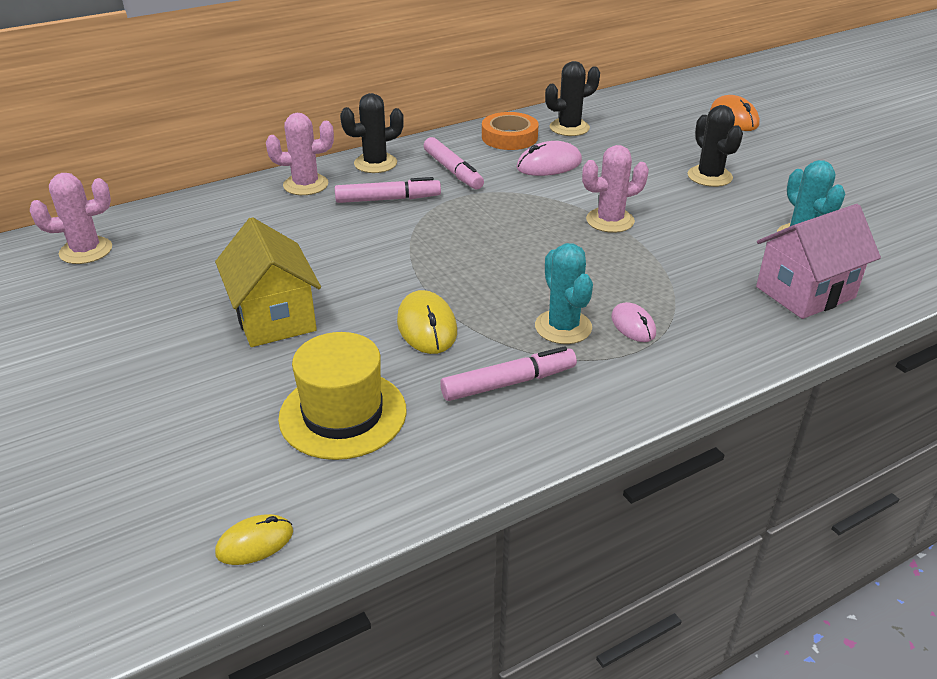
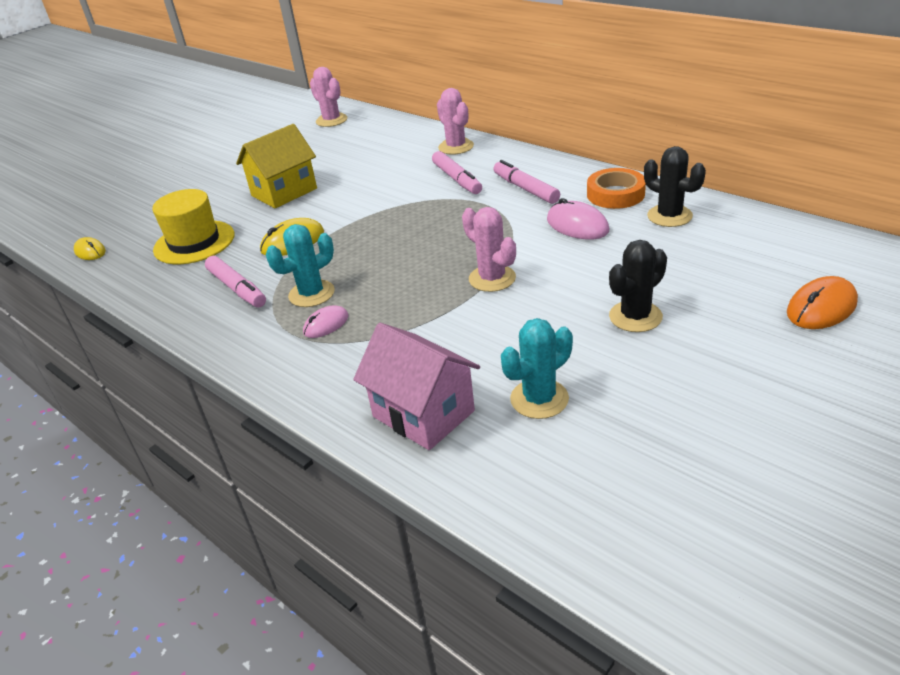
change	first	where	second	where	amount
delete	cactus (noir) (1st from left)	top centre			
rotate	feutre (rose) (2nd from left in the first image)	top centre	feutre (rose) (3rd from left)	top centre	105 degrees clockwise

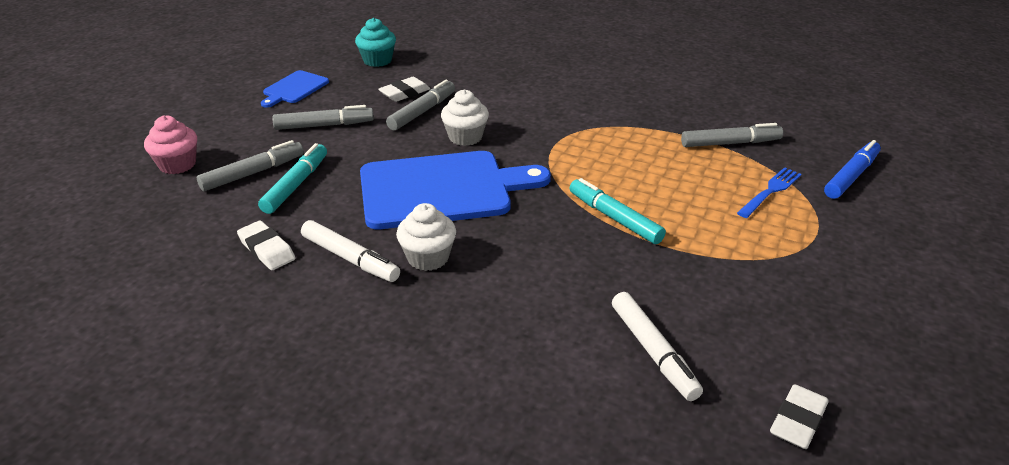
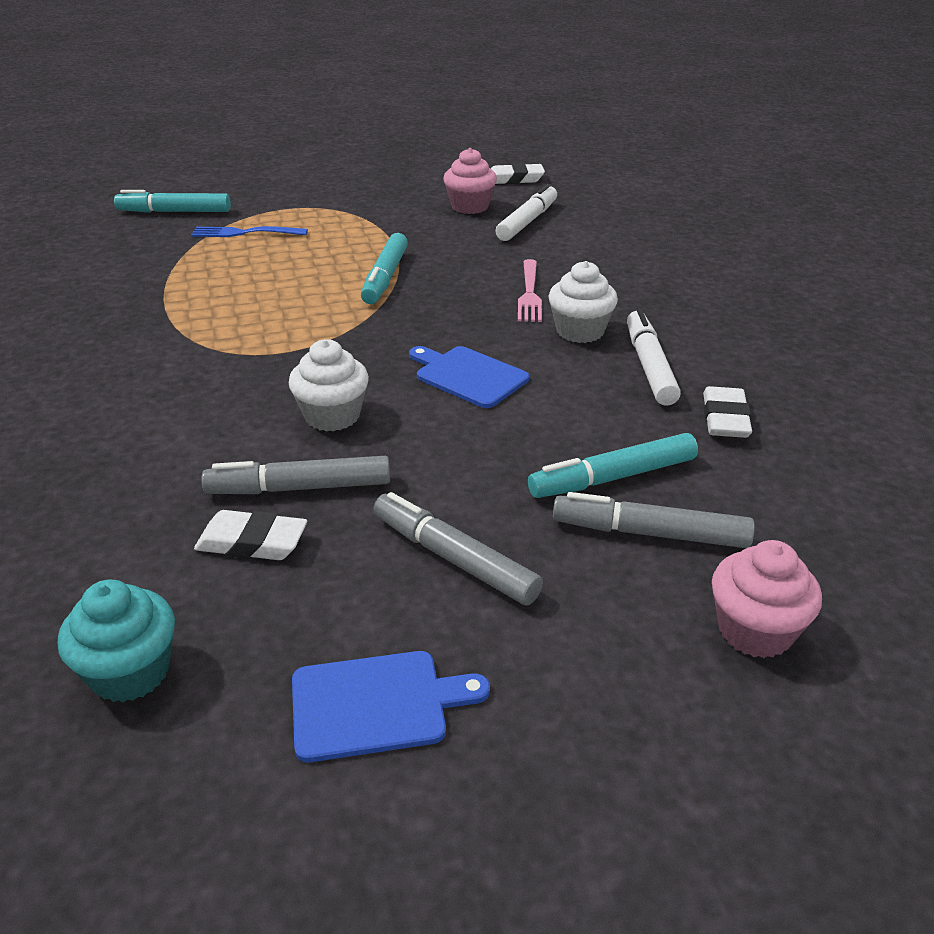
change	first	where	second	where	amount
delete	feutre (gris) (4th from left)	top right			
insert			muffin (rose) (1st from left)	top centre	
insert			fourchette (rose)	top centre	
recolor	feutre (bleu)	middle right	feutre (turquoise) (1st from left)	top left	
resize	planche à découper (bleu) (2nd from left)	centre		centre	x0.48

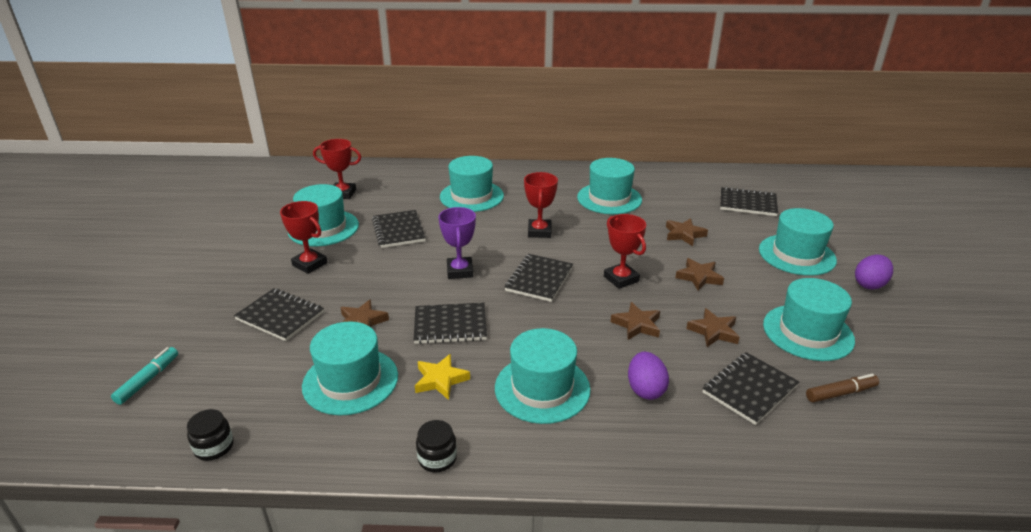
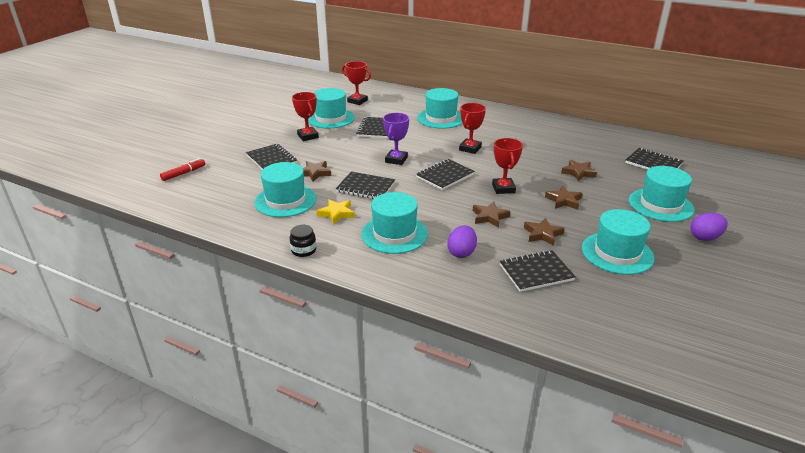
change	first	where	second	where	amount
delete	bocal (noir) (1st from left)	bottom left			
delete	chapeau (turquoise) (5th from left)	centre			
delete	feutre (marron)	bottom right			
recolor	feutre (turquoise)	bottom left	feutre (rouge)	middle left	

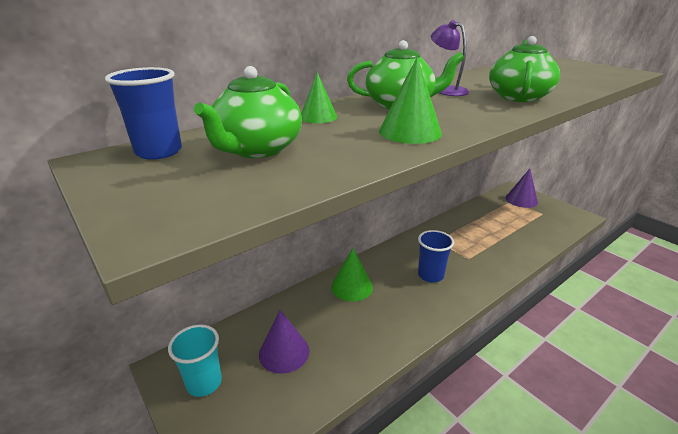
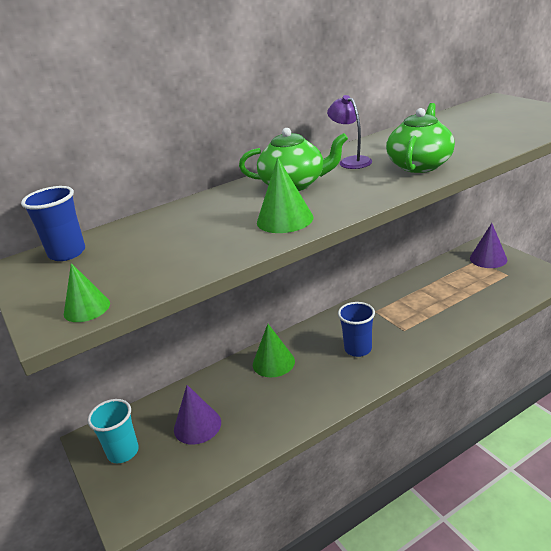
change	first	where	second	where	amount
delete	théière (vert) (1st from left)	top centre			
move	cône (vert) (1st from left)	top centre		middle left	

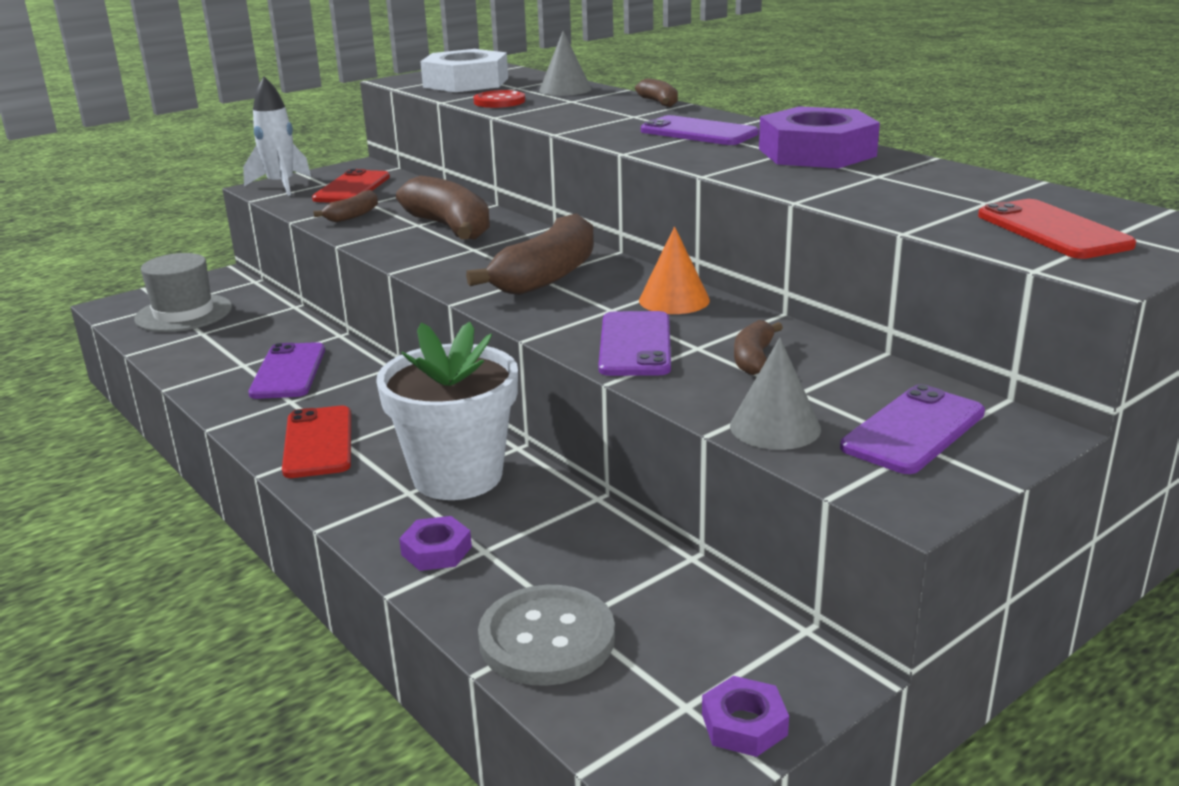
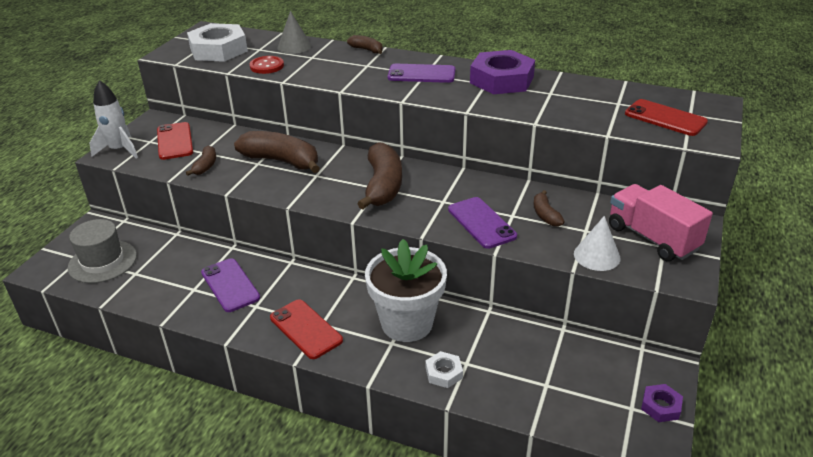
change	first	where	second	where	amount
delete	bouton (gris)	bottom centre			
delete	cône (orange)	centre			
replace	téléphone (violet) (4th from left)	middle right	camion (rose)	middle right	
recolor	écrou (violet) (1st from left)	bottom centre	écrou (blanc) (2nd from left)	bottom centre	
recolor	cône (gris) (2nd from left)	centre	cône (blanc)	middle right	

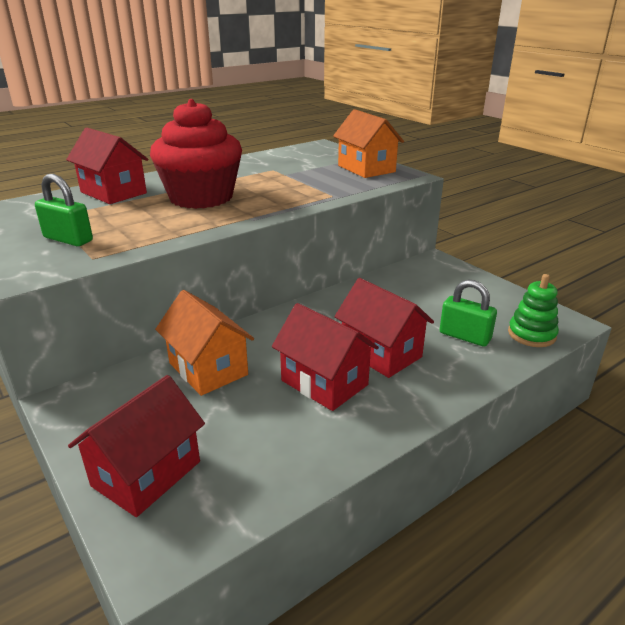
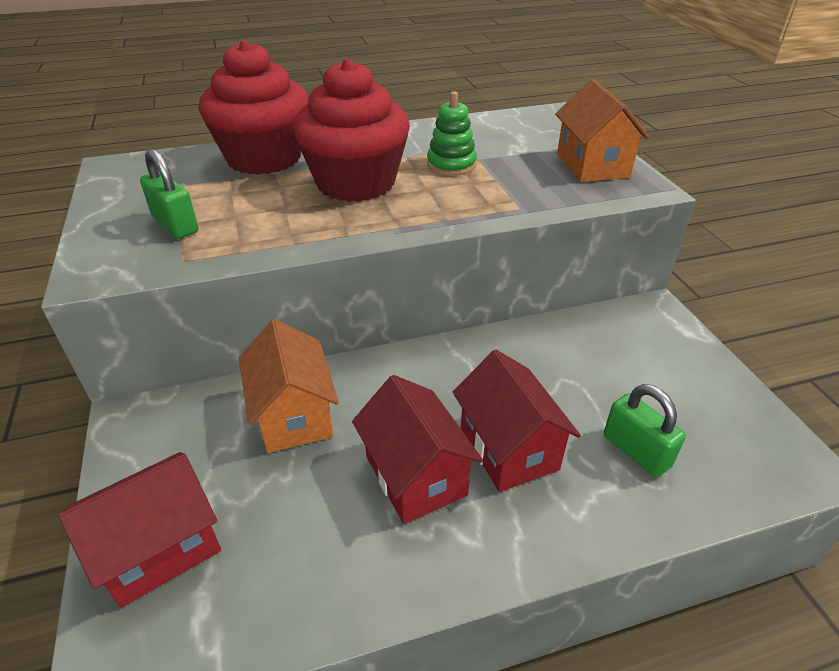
change	first	where	second	where	amount
move	jouet à empiler (vert)	middle right		top centre	
replace	maison (rouge) (1st from left)	top left	muffin (rouge) (1st from left)	top left	

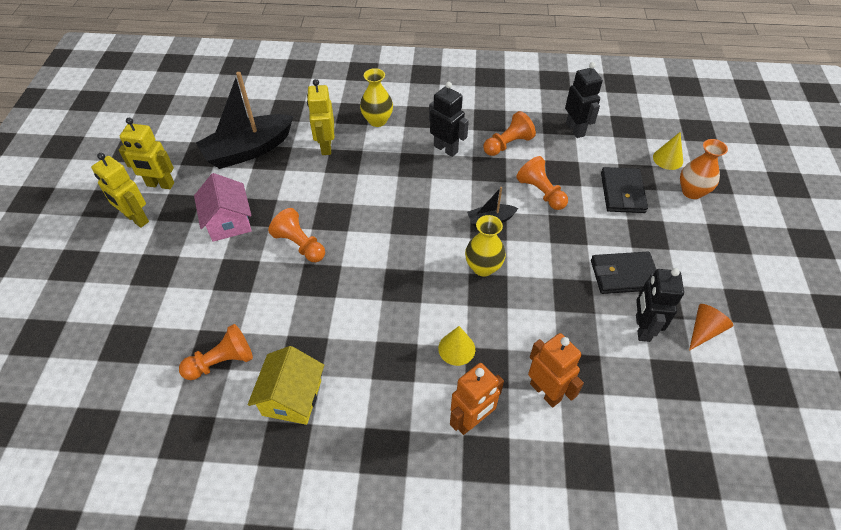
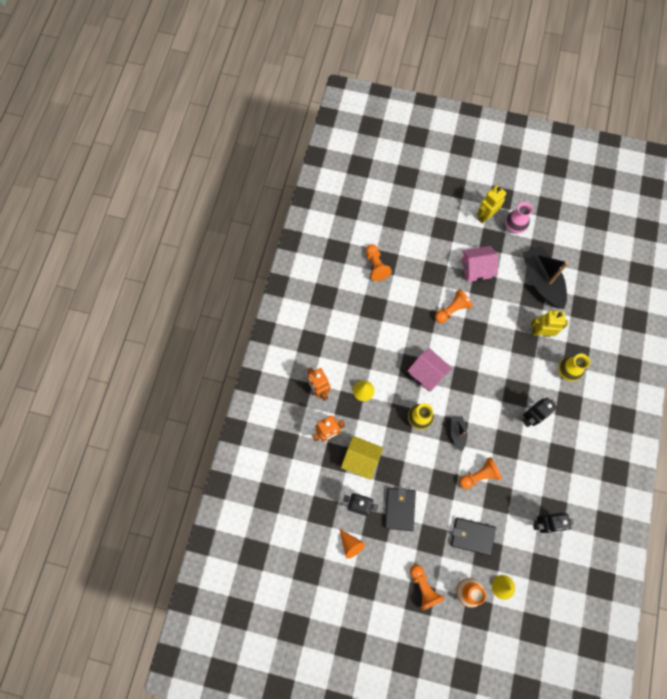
change	first	where	second	where	amount
insert			maison (rose) (1st from left)	centre	
move	maison (jaune)	bottom centre		centre	
move	pion (orange) (3rd from left in the first image)	top centre	pion (orange) (2nd from left)	bottom centre	
replace	robot (jaune) (2nd from left)	top left	vase (rose)	top right	

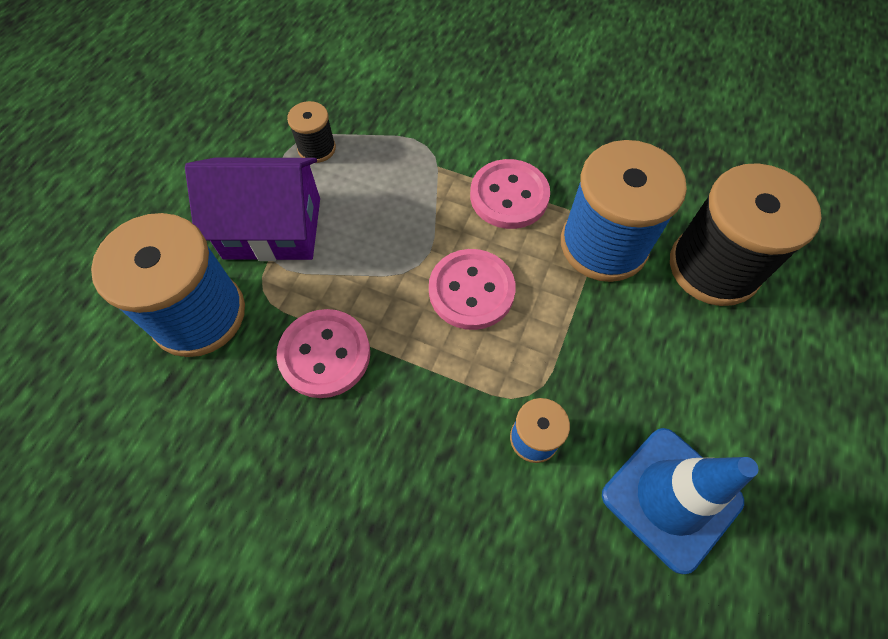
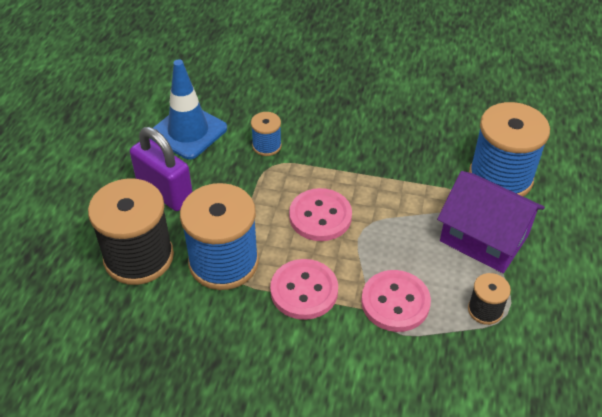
change	first	where	second	where	amount
insert			cadenas (violet)	middle left	
move	bouton (rose) (1st from left in the first image)	centre	bouton (rose) (3rd from left)	bottom centre	
rotate	maison (violet)	top left		middle right	45 degrees clockwise

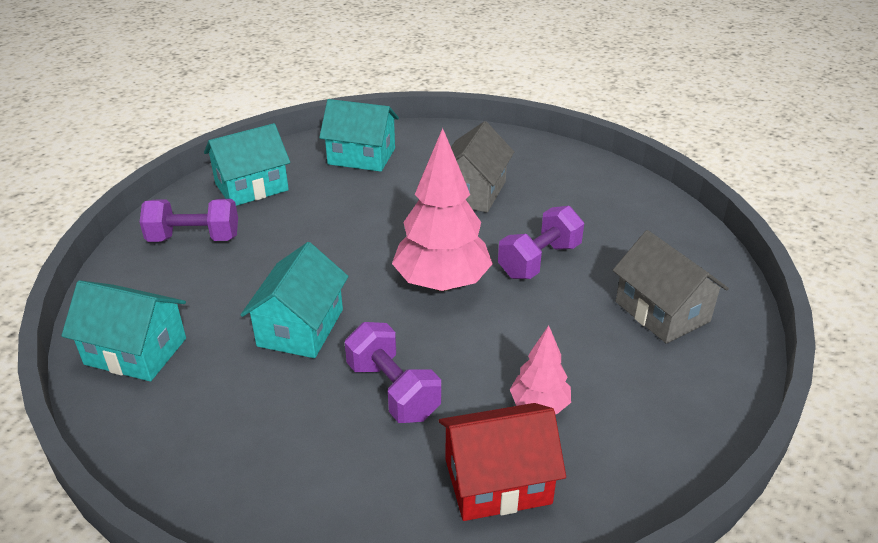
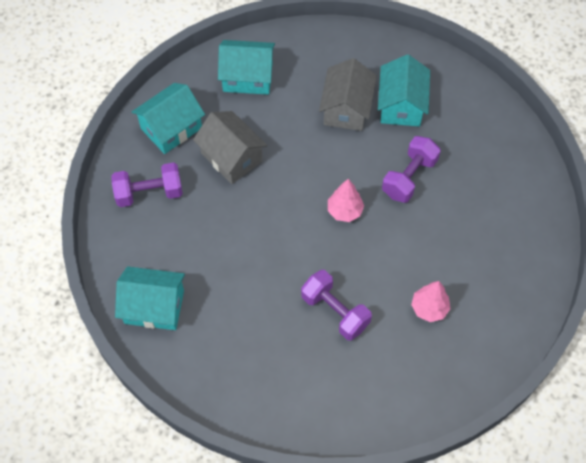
change	first	where	second	where	amount
delete	maison (rouge)	bottom centre			
move	maison (turquoise) (3rd from left in the first image)	centre	maison (turquoise) (4th from left)	top right	
move	maison (gris) (2nd from left in the first image)	middle right	maison (gris) (1st from left)	top centre	
resize	arbre (rose) (1st from left)	centre		centre	x0.53

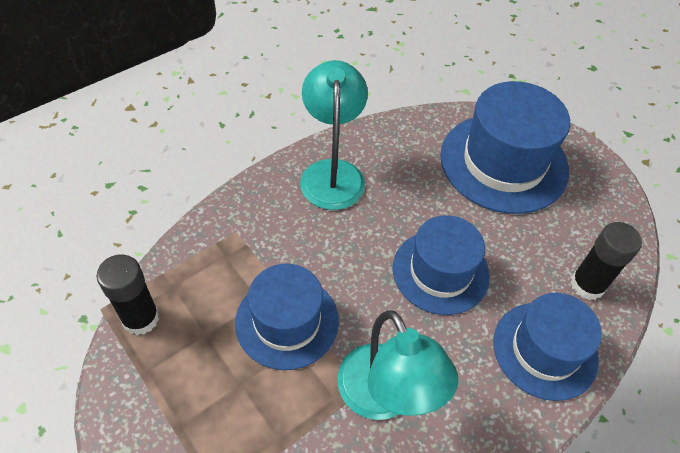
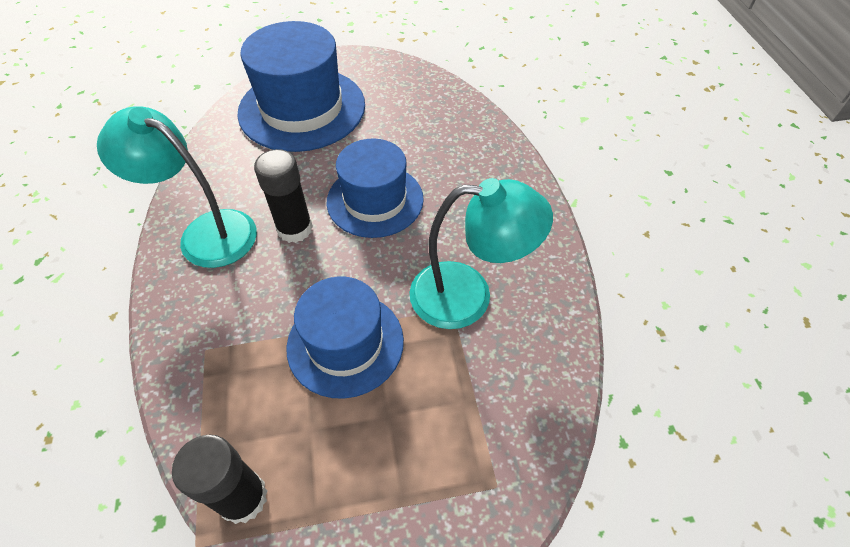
change	first	where	second	where	amount
delete	chapeau (bleu) (4th from left)	bottom right			
move	bâton de colle (noir) (2nd from left)	middle right		middle left	

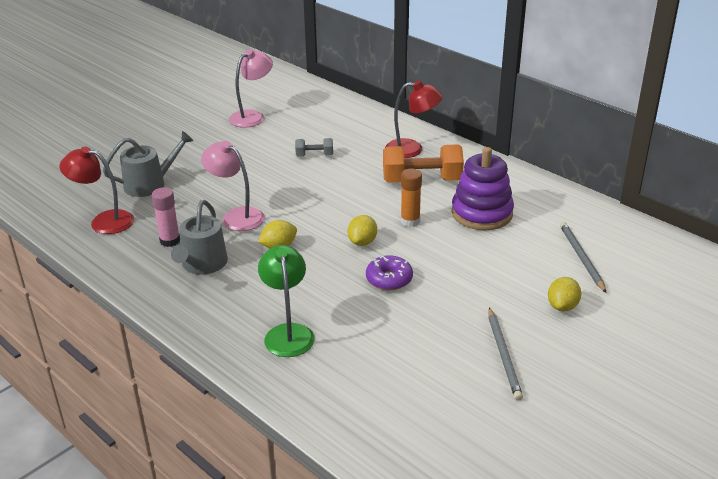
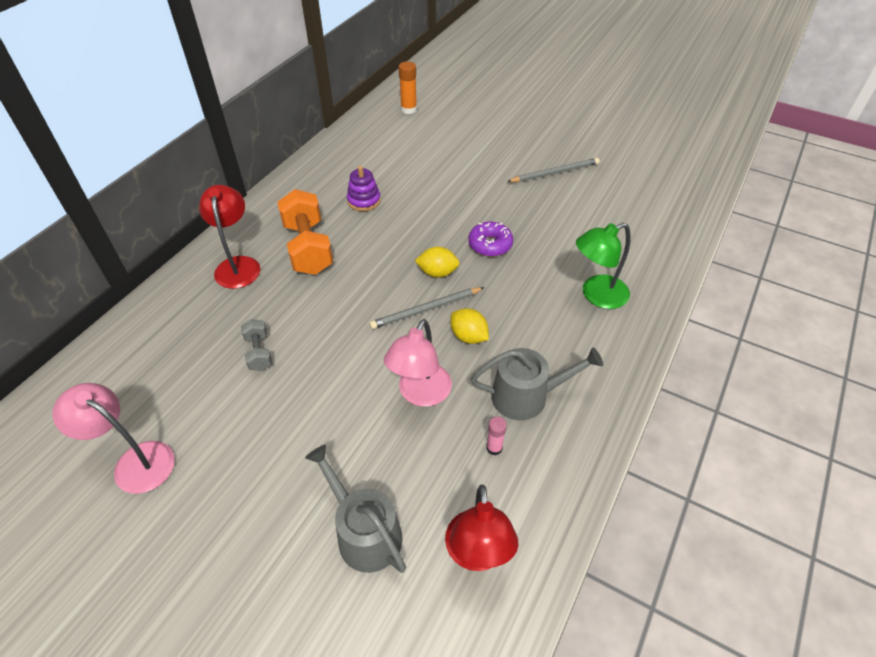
change	first	where	second	where	amount
delete	citron (jaune) (3rd from left)	middle right			
move	bâton de colle (orange)	centre		top centre	
move	crayon (gris) (2nd from left in the first image)	middle right	crayon (gris) (1st from left)	centre	
resize	bâton de colle (rose)	middle left		centre	x0.62
resize	jouet à empiler (violet)	middle right		top centre	x0.56

